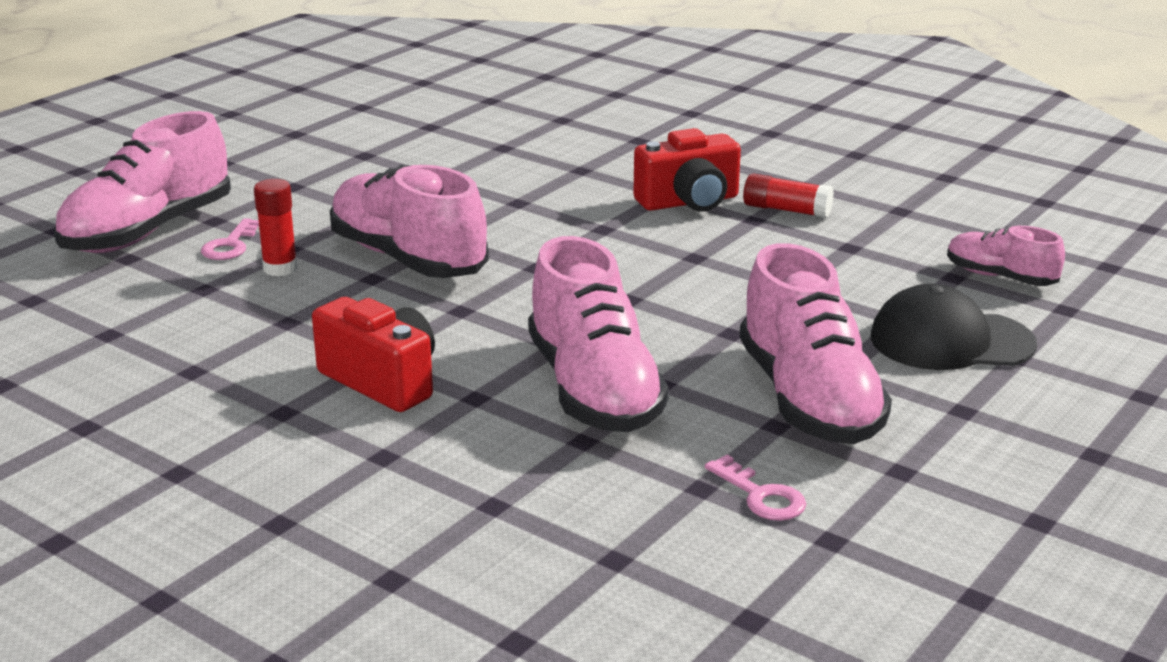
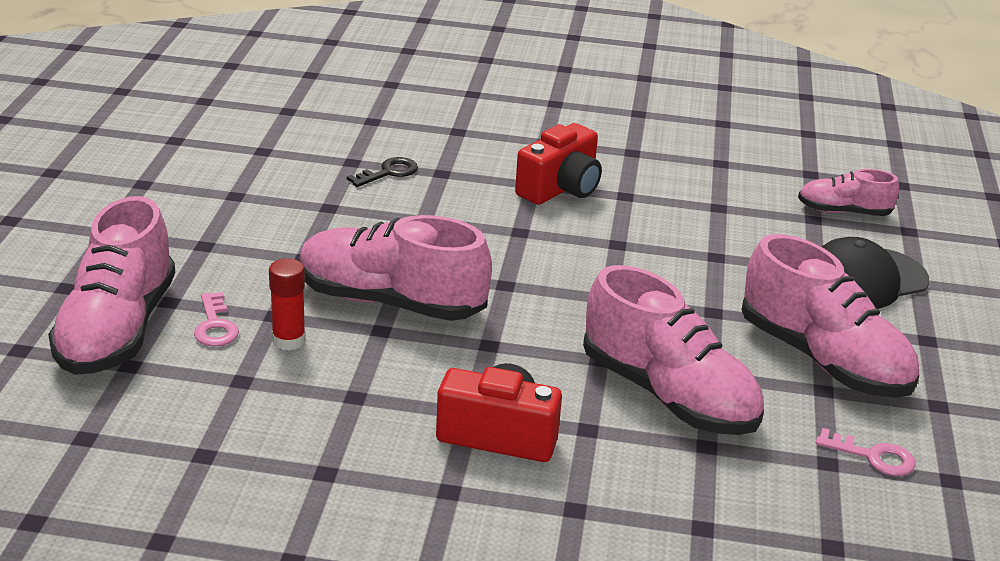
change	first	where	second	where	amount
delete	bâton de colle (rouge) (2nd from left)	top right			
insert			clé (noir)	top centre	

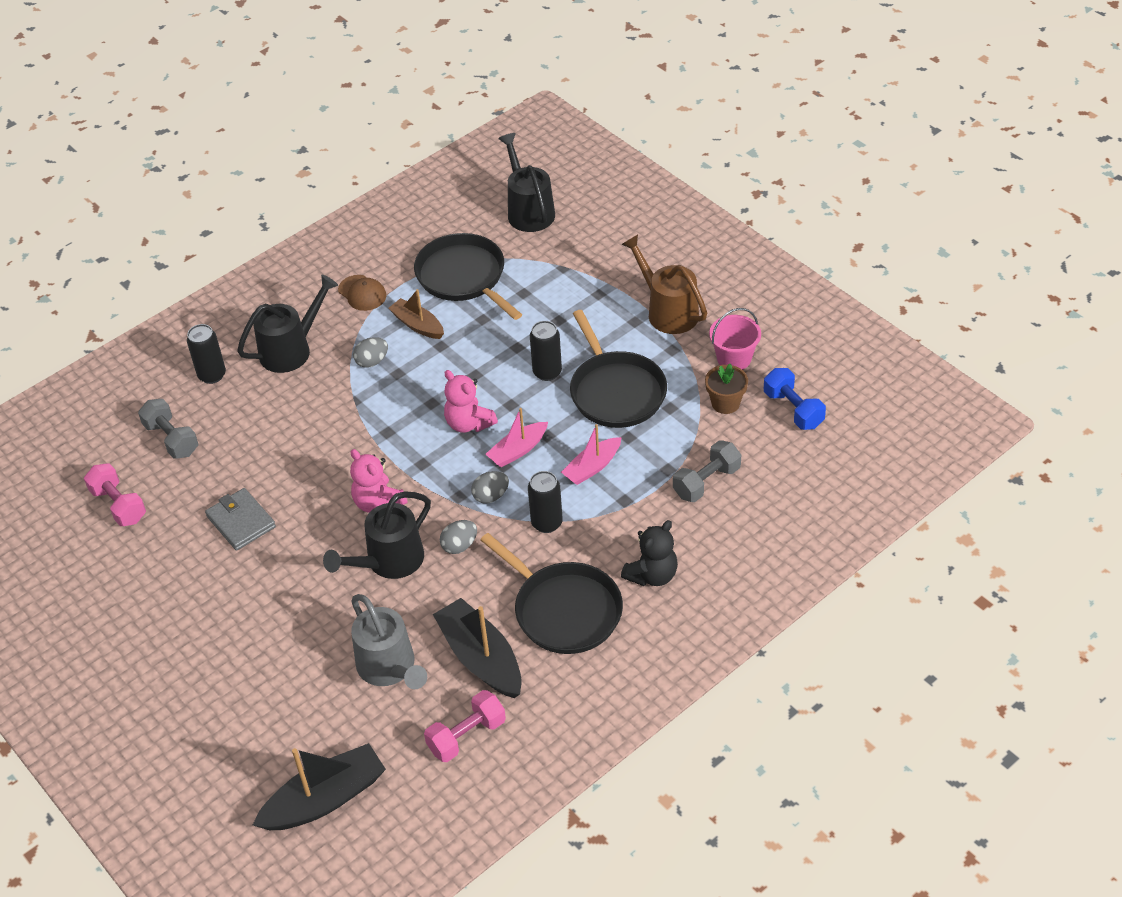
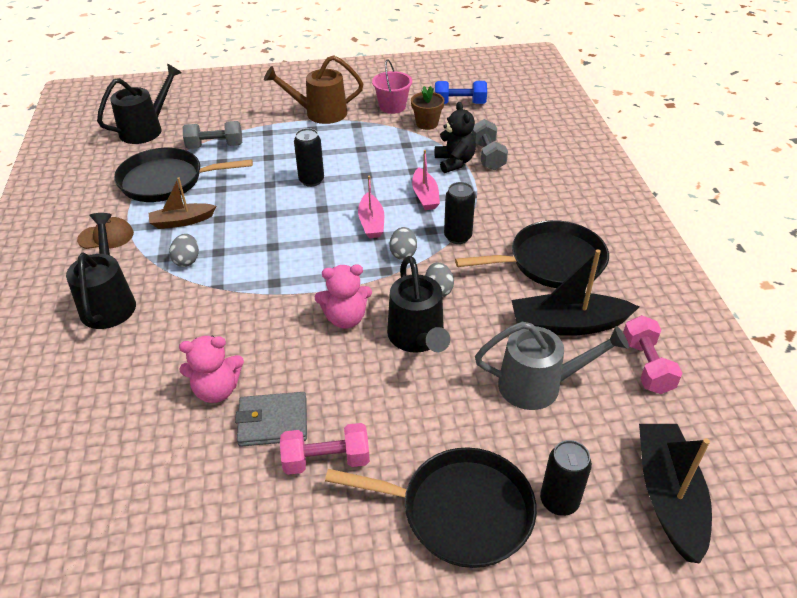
change	first	where	second	where	amount
move	haltère (rose) (1st from left)	middle left		bottom centre	
move	haltère (gris) (1st from left)	middle left		top left	
move	canette (noir) (1st from left in the first image)	middle left	canette (noir) (3rd from left)	bottom right	
move	ours en peluche (rose) (2nd from left in the first image)	centre	ours en peluche (rose) (1st from left)	middle left	
move	poêle (noir) (3rd from left in the first image)	centre	poêle (noir) (2nd from left)	bottom centre	
move	ours en peluche (noir)	centre		top centre	
rotate	arrosoir (noir) (3rd from left in the first image)	top centre	arrosoir (noir) (2nd from left)	top left	120 degrees clockwise

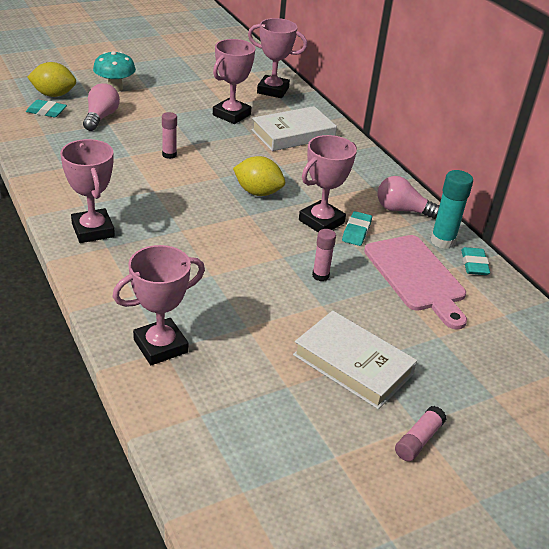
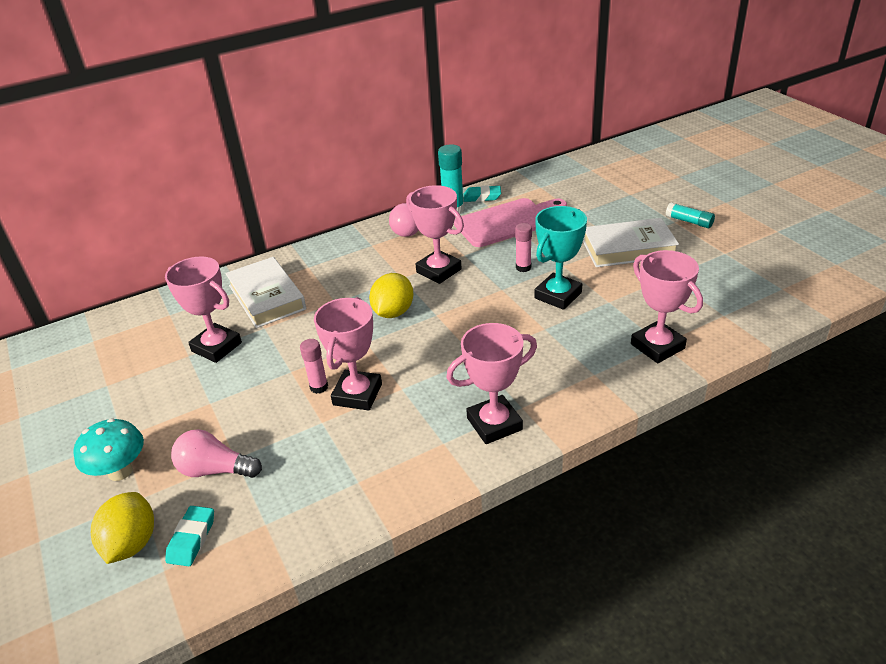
change	first	where	second	where	amount
delete	gomme (turquoise) (2nd from left)	centre			
insert			trophée (turquoise)	centre	
move	trophée (rose) (4th from left in the first image)	top centre	trophée (rose) (2nd from left)	centre	
recolor	bâton de colle (rose) (3rd from left)	bottom right	bâton de colle (turquoise) (2nd from left)	top right	
rotate	livre (blanc) (2nd from left)	centre		middle right	45 degrees clockwise

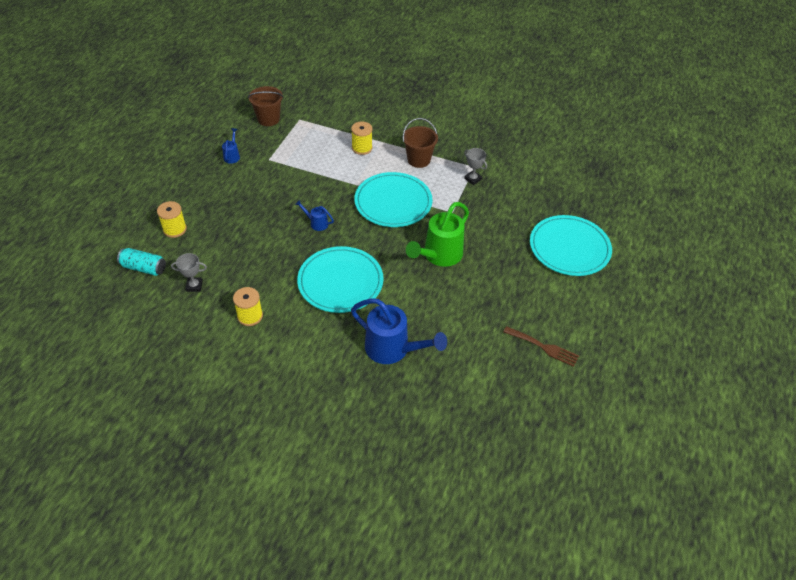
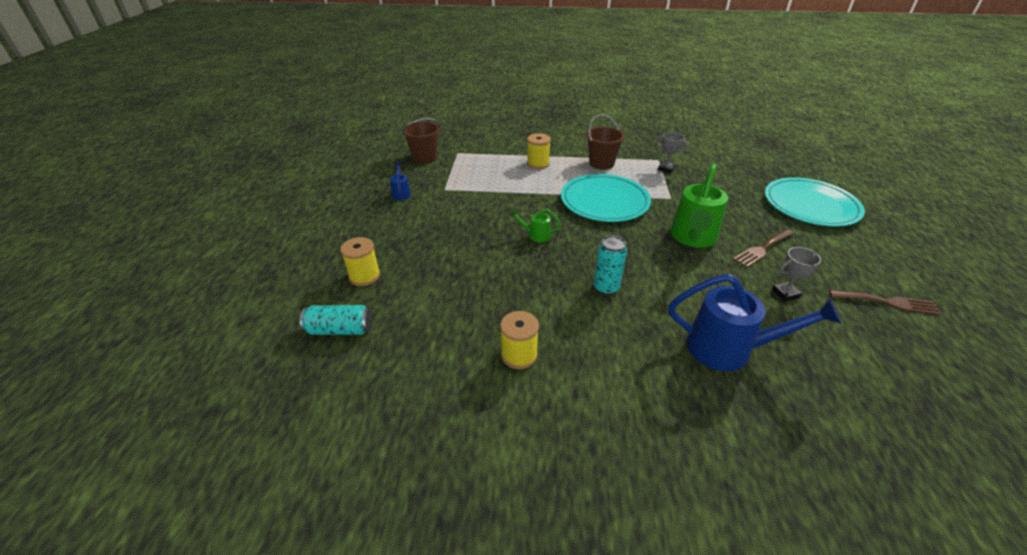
change	first	where	second	where	amount
insert			fourchette (marron) (1st from left)	middle right	
move	trophée (gris) (1st from left in the first image)	middle left	trophée (gris) (2nd from left)	middle right	
replace	assiette (turquoise) (1st from left)	centre	canette (turquoise) (2nd from left)	centre	
recolor	arrosoir (bleu) (2nd from left)	centre	arrosoir (vert) (1st from left)	centre	

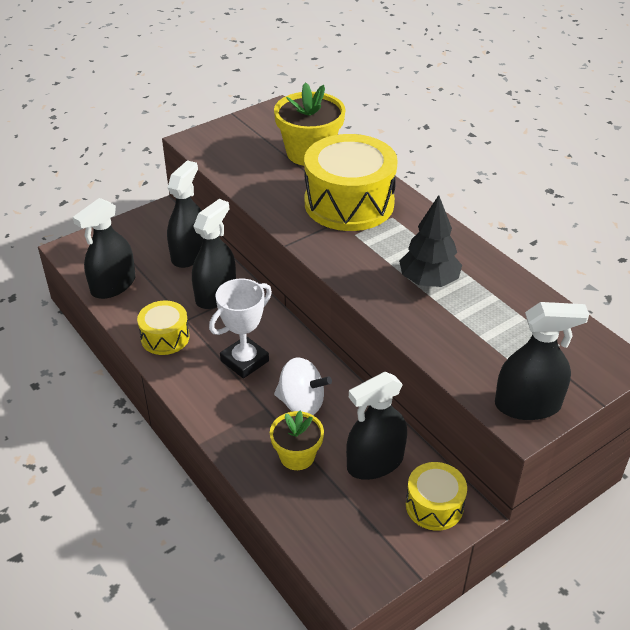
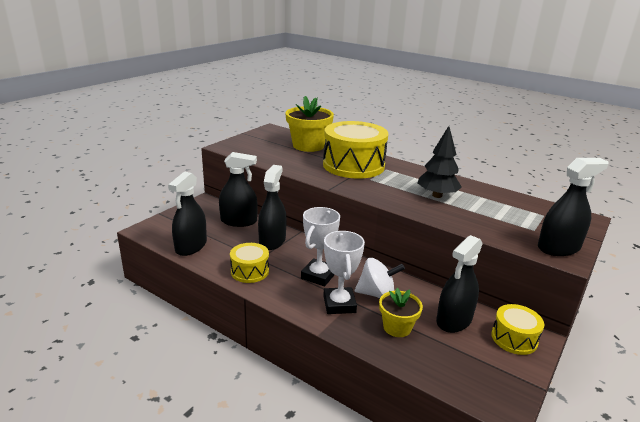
change	first	where	second	where	amount
insert			trophée (blanc) (2nd from left)	centre	
rotate	vaporisateur (noir) (2nd from left)	middle left		centre	90 degrees clockwise

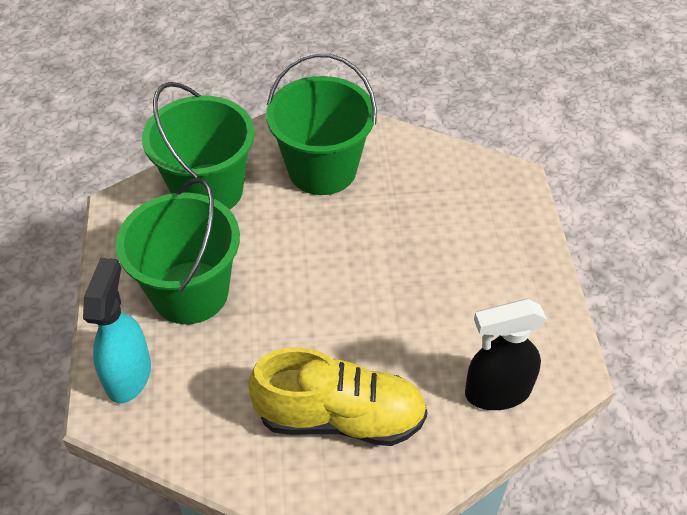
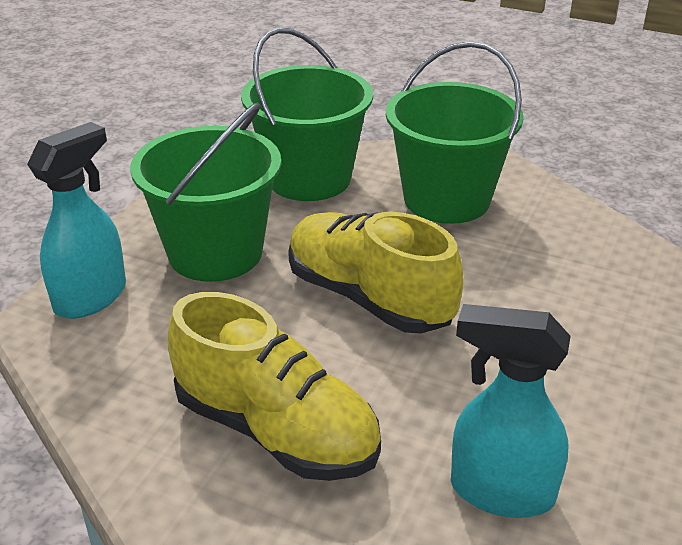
change	first	where	second	where	amount
insert			chaussure (jaune) (2nd from left)	centre	
recolor	vaporisateur (noir)	bottom right	vaporisateur (turquoise) (2nd from left)	bottom right	

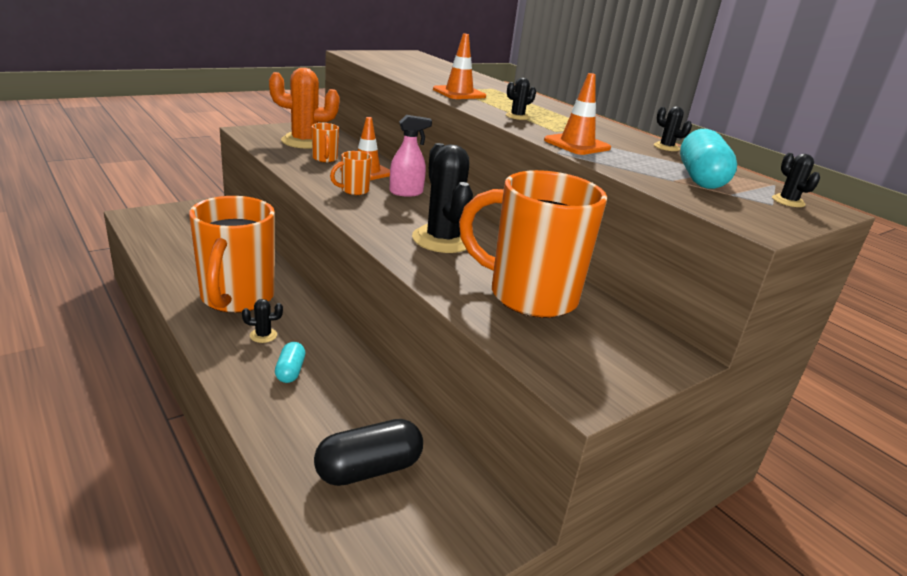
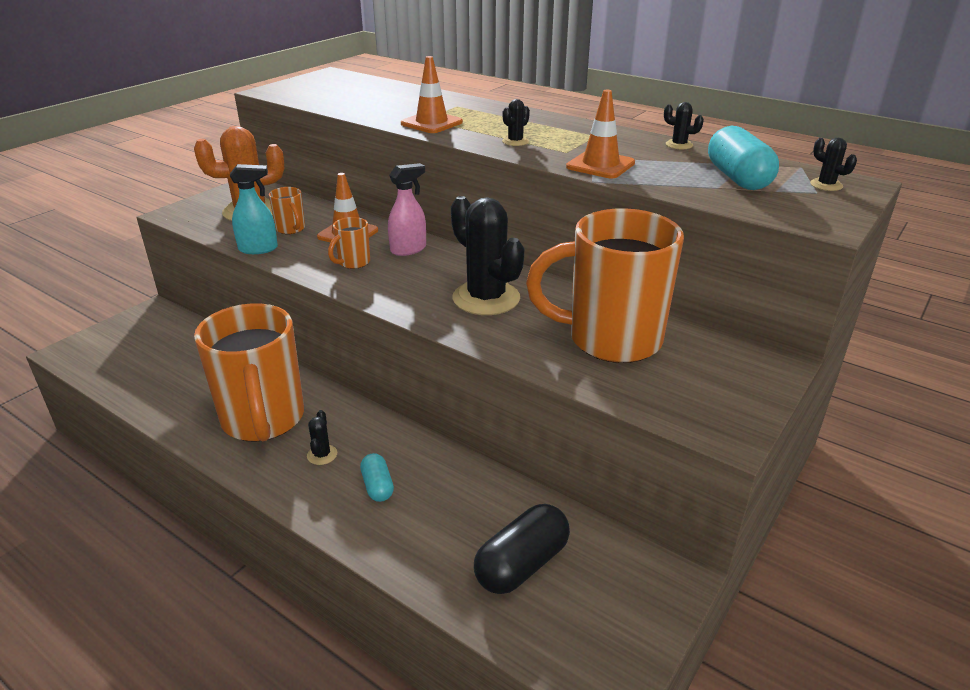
change	first	where	second	where	amount
insert			vaporisateur (turquoise)	top left	
rotate	cactus (noir) (1st from left)	middle left		middle left	60 degrees counterclockwise

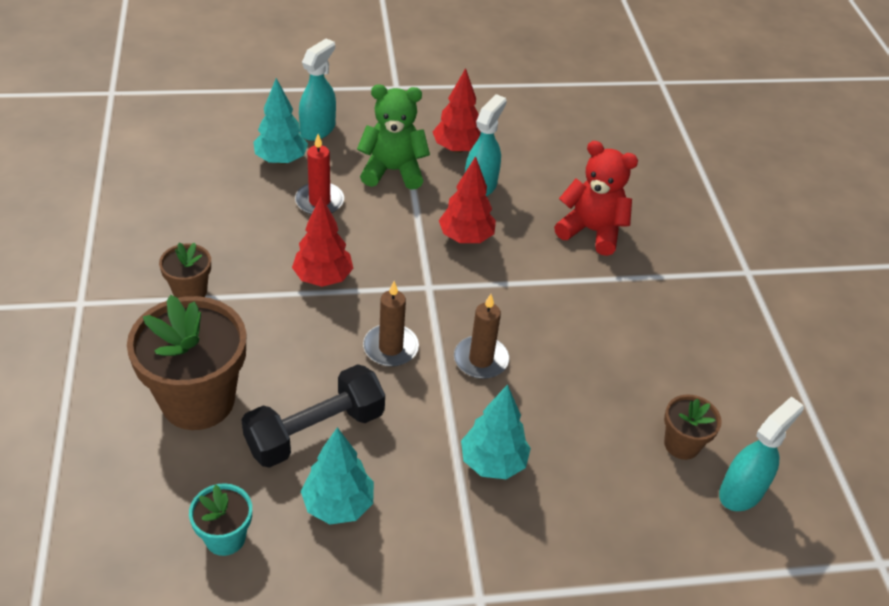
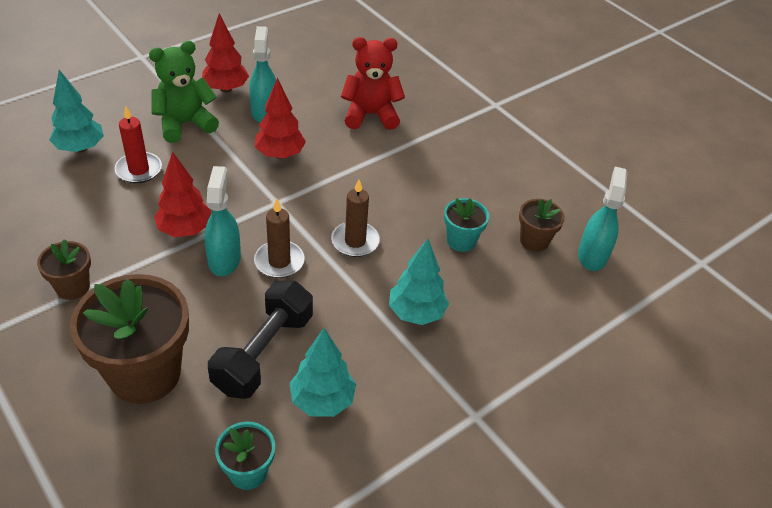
change	first	where	second	where	amount
insert			pot de fleurs (turquoise) (2nd from left)	centre	
move	vaporisateur (turquoise) (1st from left)	top centre		middle left	

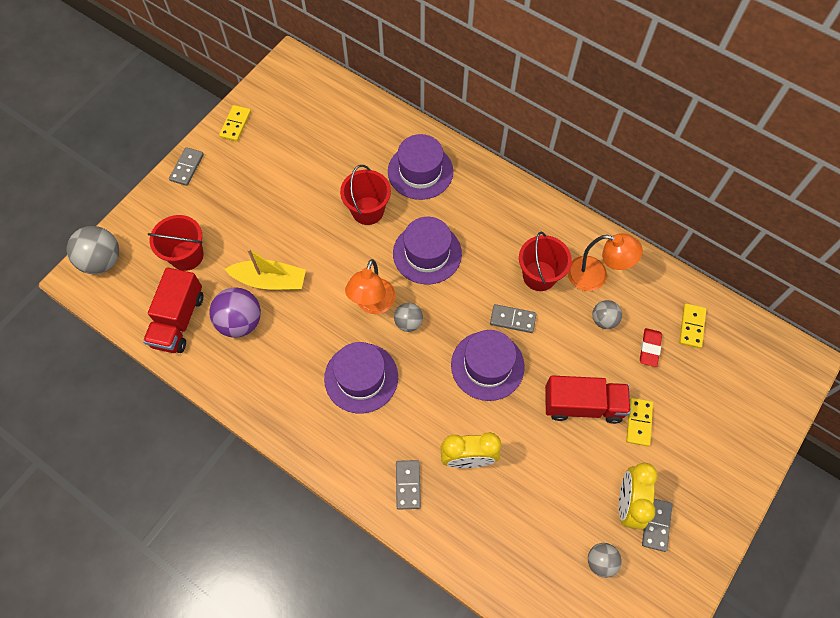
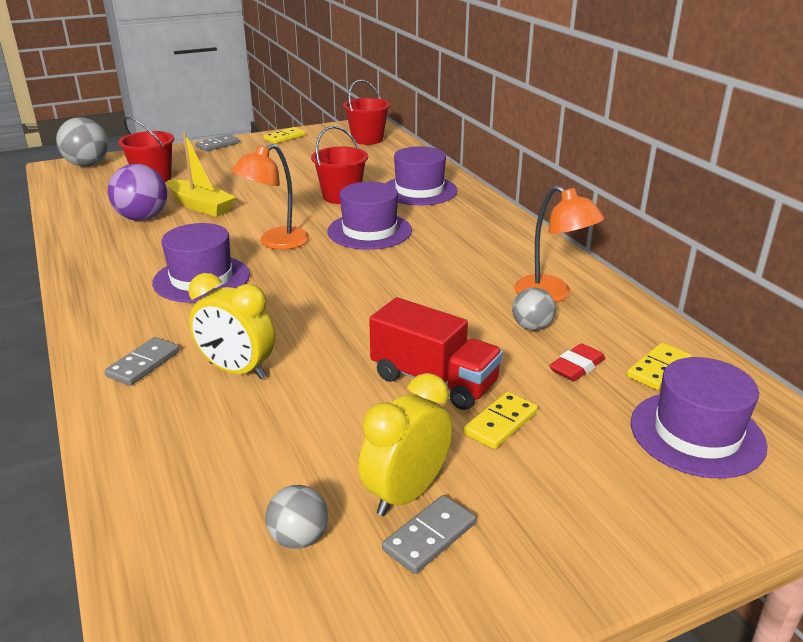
change	first	where	second	where	amount
delete	camion (rouge) (1st from left)	middle left			
delete	balle (gris) (2nd from left)	centre			
delete	domino (gris) (3rd from left)	centre			
move	chapeau (violet) (4th from left)	centre		middle right	
move	seau (rouge) (3rd from left)	centre		top centre	

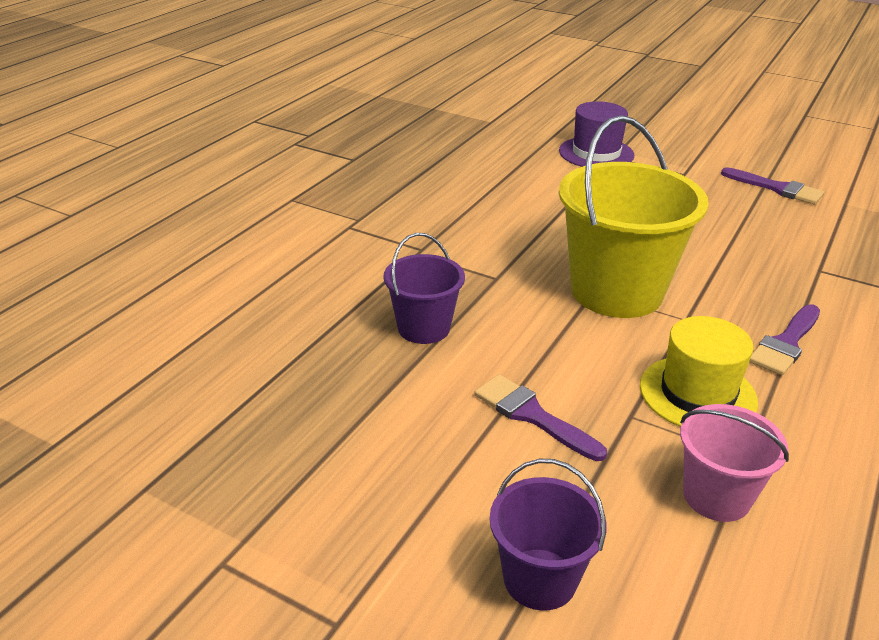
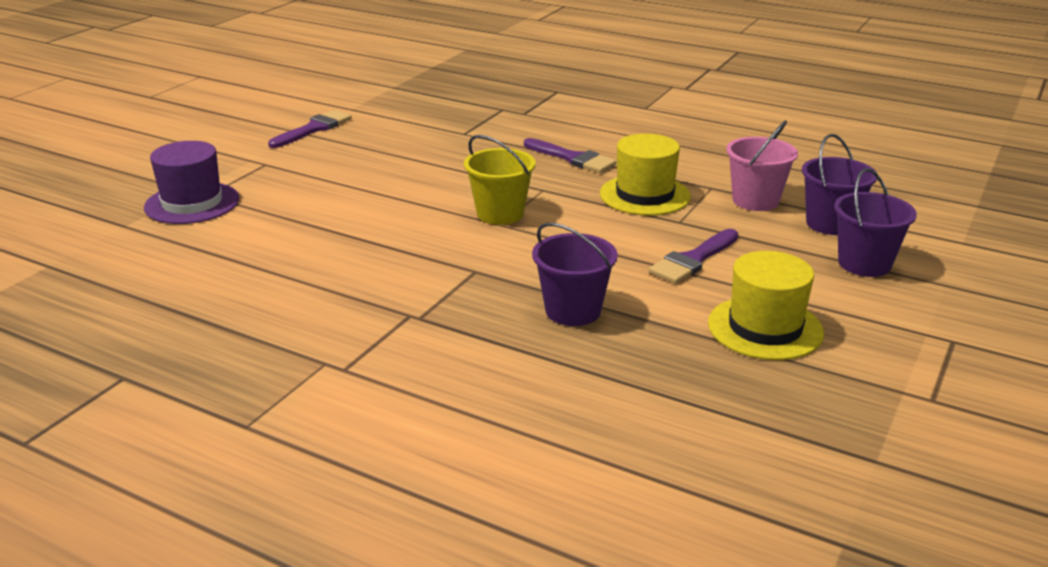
change	first	where	second	where	amount
insert			chapeau (jaune) (2nd from left)	middle right	
insert			seau (violet) (2nd from left)	top right	
resize	seau (jaune)	middle right		top centre	x0.54

